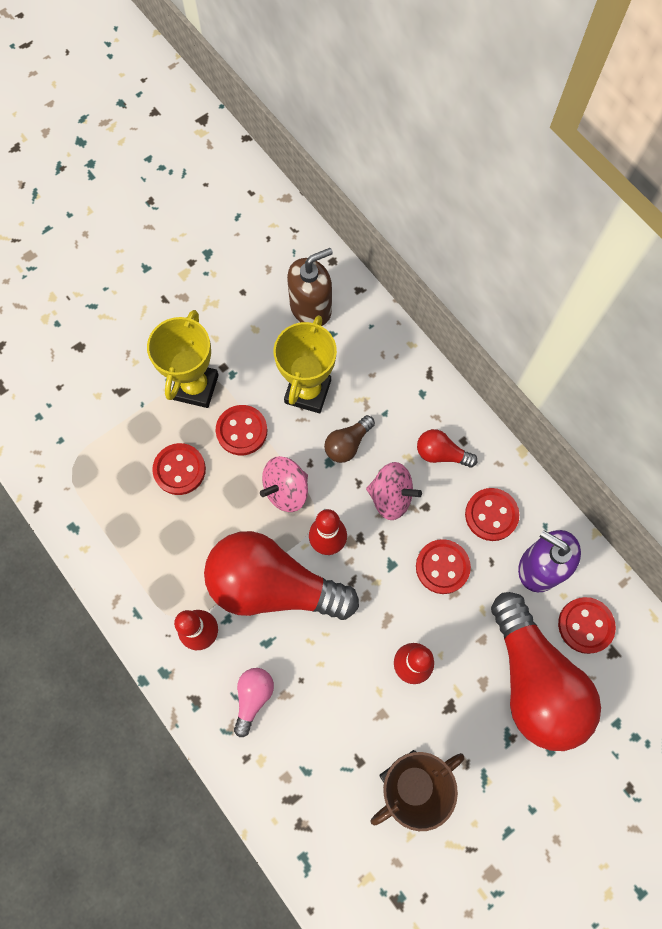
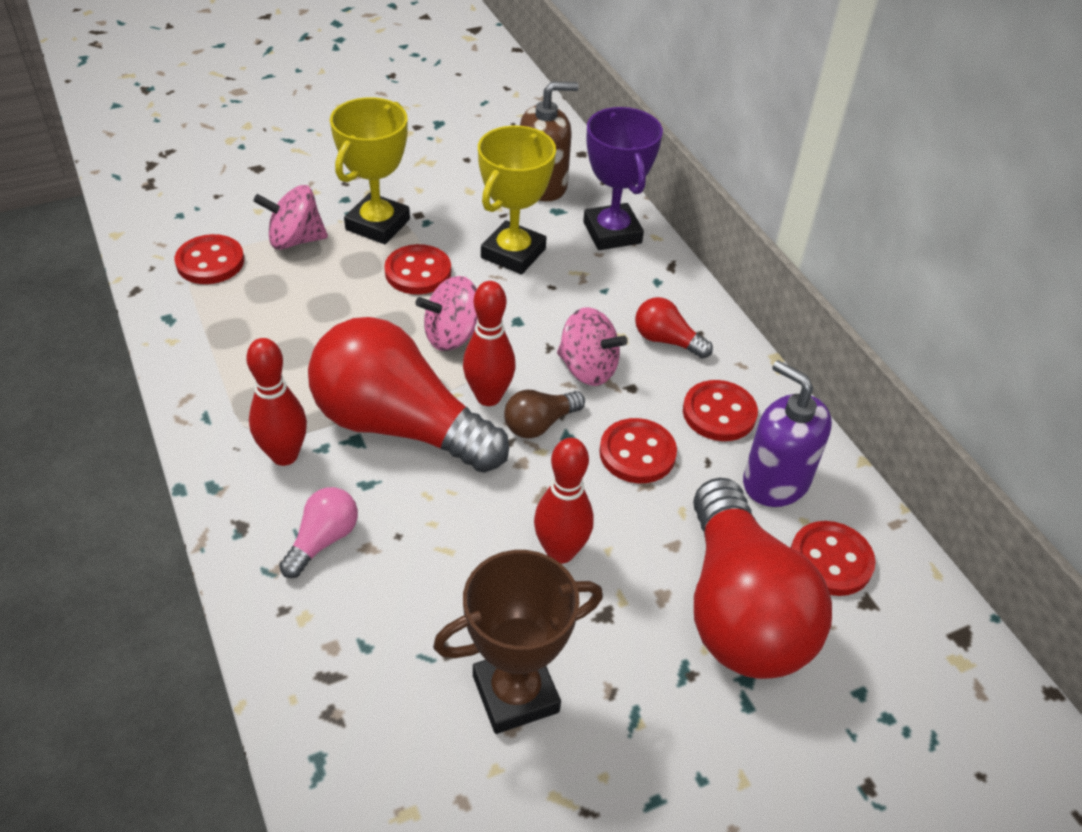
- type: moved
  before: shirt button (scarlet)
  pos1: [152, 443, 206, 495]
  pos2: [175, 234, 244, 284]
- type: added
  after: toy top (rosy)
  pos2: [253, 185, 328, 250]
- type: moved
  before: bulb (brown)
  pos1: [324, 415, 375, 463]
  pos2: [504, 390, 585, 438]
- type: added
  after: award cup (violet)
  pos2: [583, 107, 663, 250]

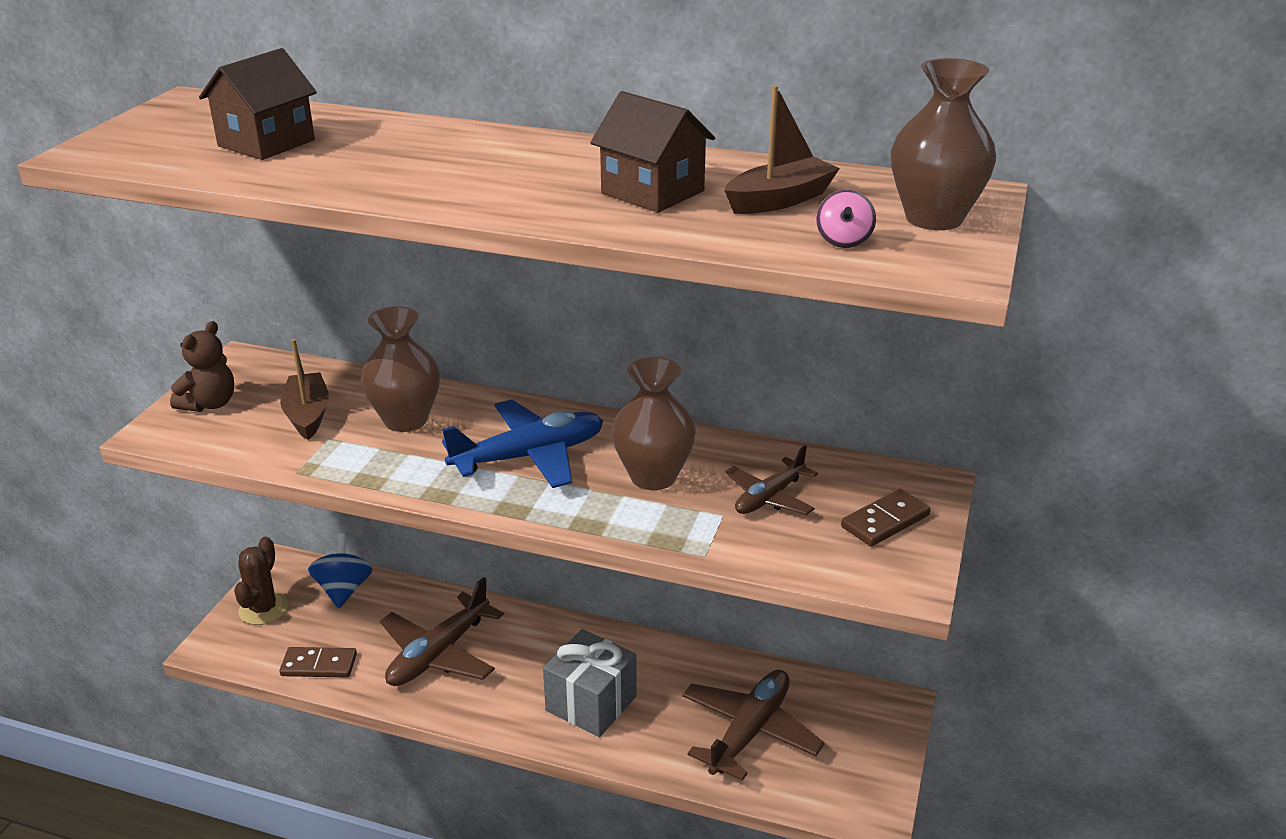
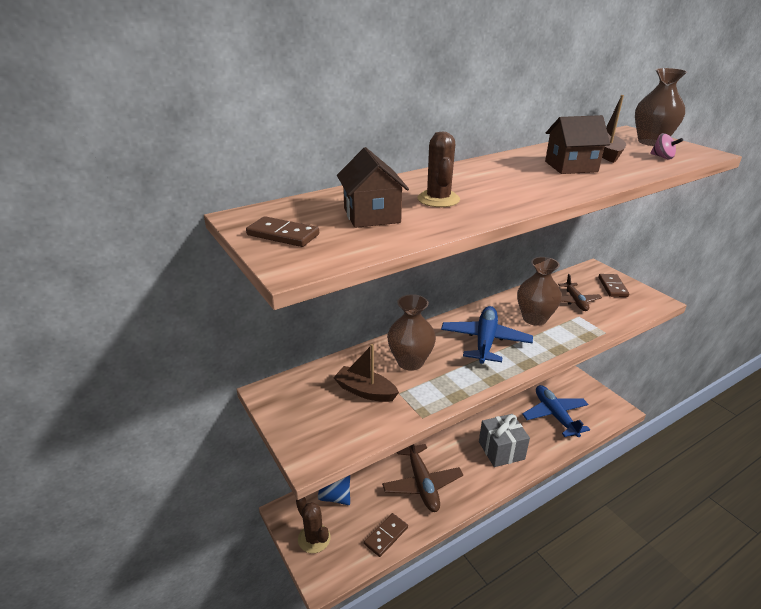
- type: added
  after: domino piece (brown)
  pos2: [246, 216, 319, 247]
- type: added
  after: prickly plant (brown)
  pos2: [418, 131, 460, 207]
- type: recoloured
  before: aeroplane (brown)
  after: aeroplane (cobalt)
  pos1: [682, 670, 825, 781]
  pos2: [522, 385, 590, 437]
- type: removed
  before: teddy (brown)
  pos1: [170, 321, 234, 412]

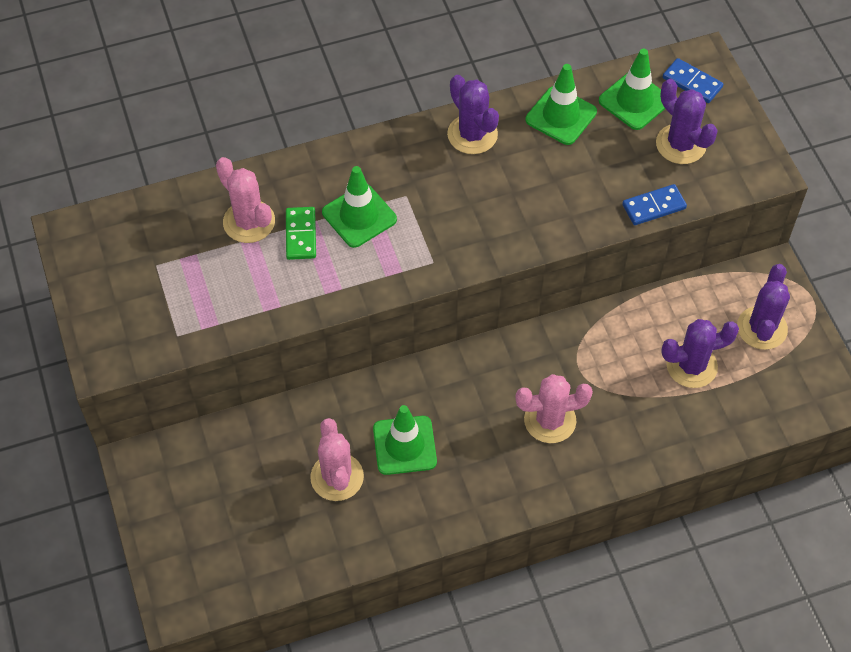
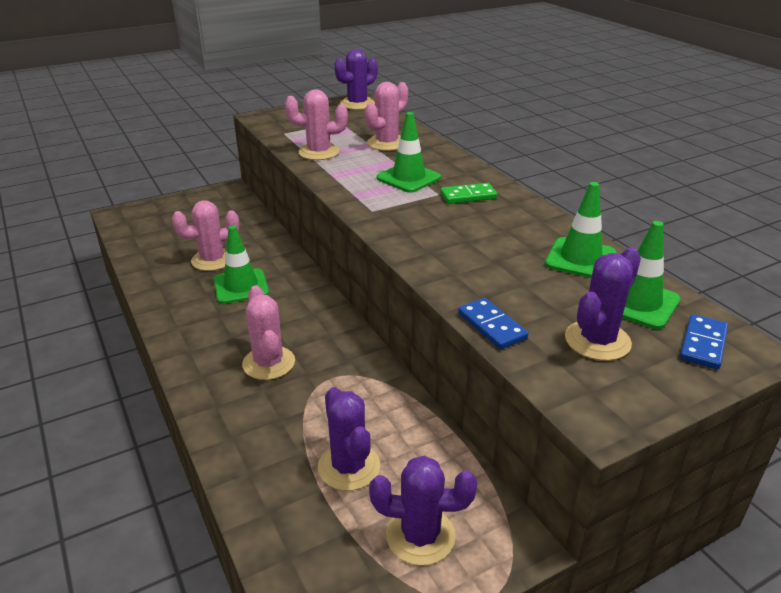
- type: added
  after: prickly plant (rosy)
  pos2: [285, 89, 348, 160]
- type: moved
  before: prickly plant (violet)
  pos1: [447, 75, 499, 154]
  pos2: [334, 49, 378, 110]
- type: moved
  before: domino piece (emerald)
  pos1: [286, 207, 316, 260]
  pos2: [440, 183, 498, 204]

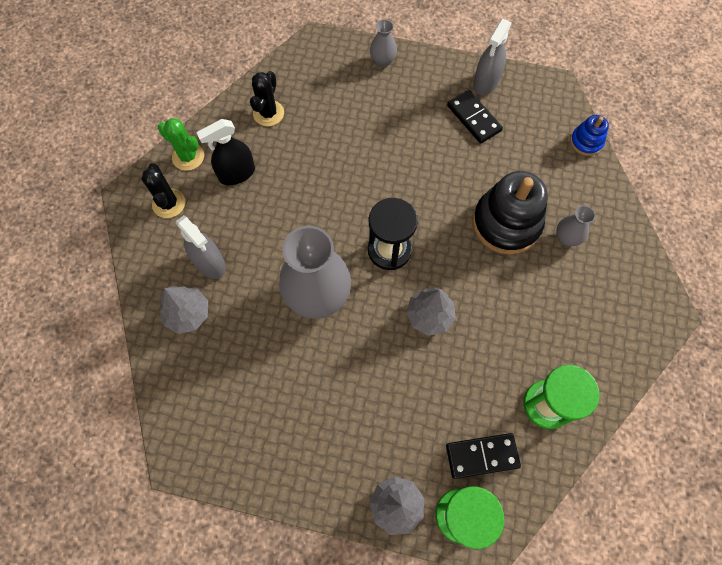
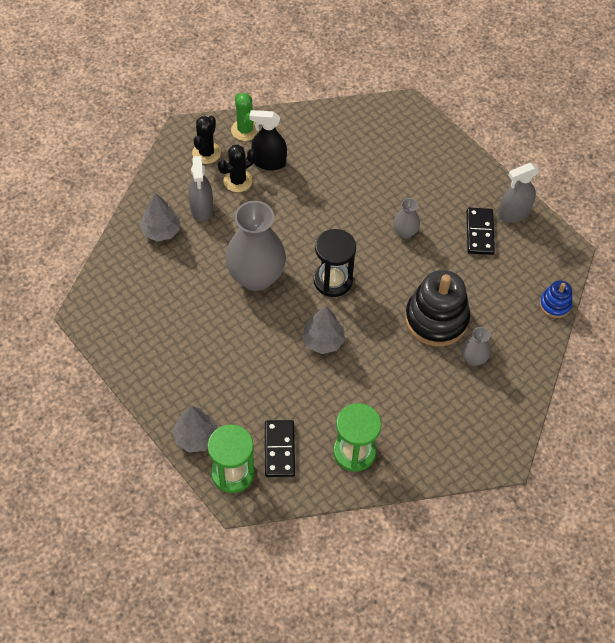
- type: moved
  before: prickly plant (ebony)
  pos1: [250, 71, 284, 126]
  pos2: [218, 144, 256, 192]
- type: turned
  before: domino piece (ebony)
  pos1: [446, 433, 521, 479]
  pos2: [265, 420, 295, 477]
  turn: 60
- type: moved
  before: vase (grey)
  pos1: [370, 19, 397, 67]
  pos2: [393, 198, 420, 238]

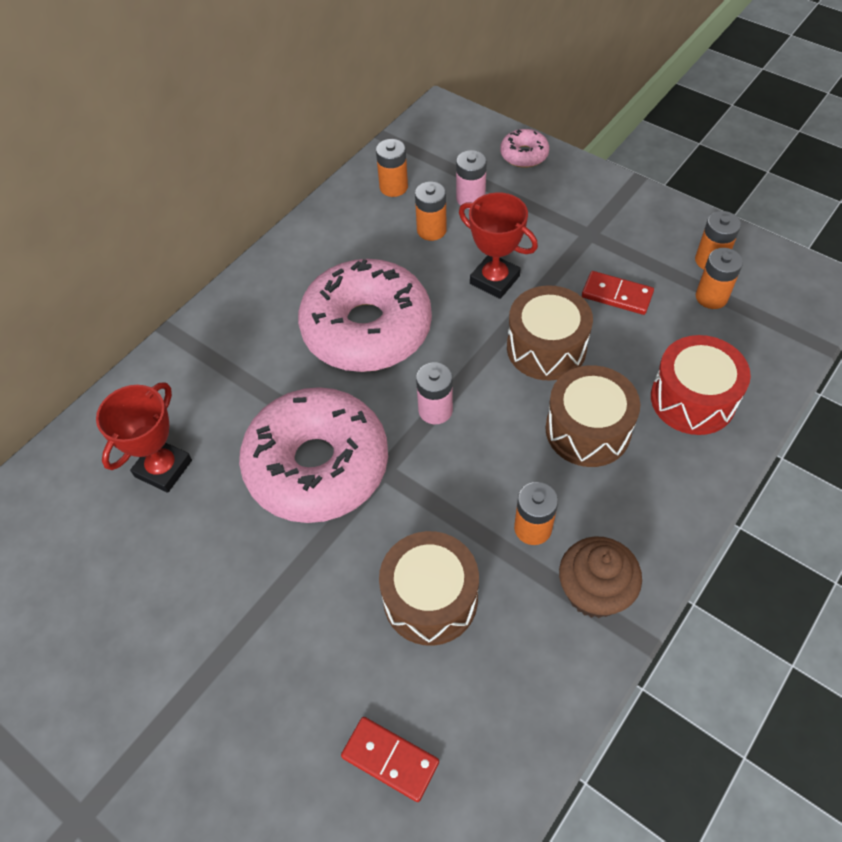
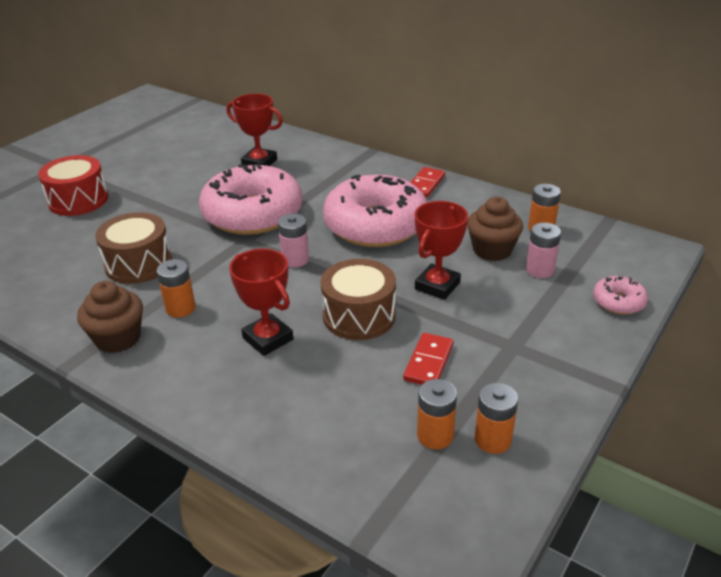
- type: moved
  before: toy drum (scarlet)
  pos1: [651, 335, 751, 435]
  pos2: [38, 155, 108, 216]
- type: replaced
  before: toy drum (brown)
  after: award cup (scarlet)
  pos1: [545, 365, 640, 467]
  pos2: [229, 249, 294, 356]
- type: moved
  before: domino piece (scarlet)
  pos1: [341, 717, 439, 802]
  pos2: [410, 167, 445, 198]
- type: replaced
  before: AA battery (orange-coloured)
  after: cupcake (brown)
  pos1: [415, 182, 447, 241]
  pos2: [467, 197, 523, 261]

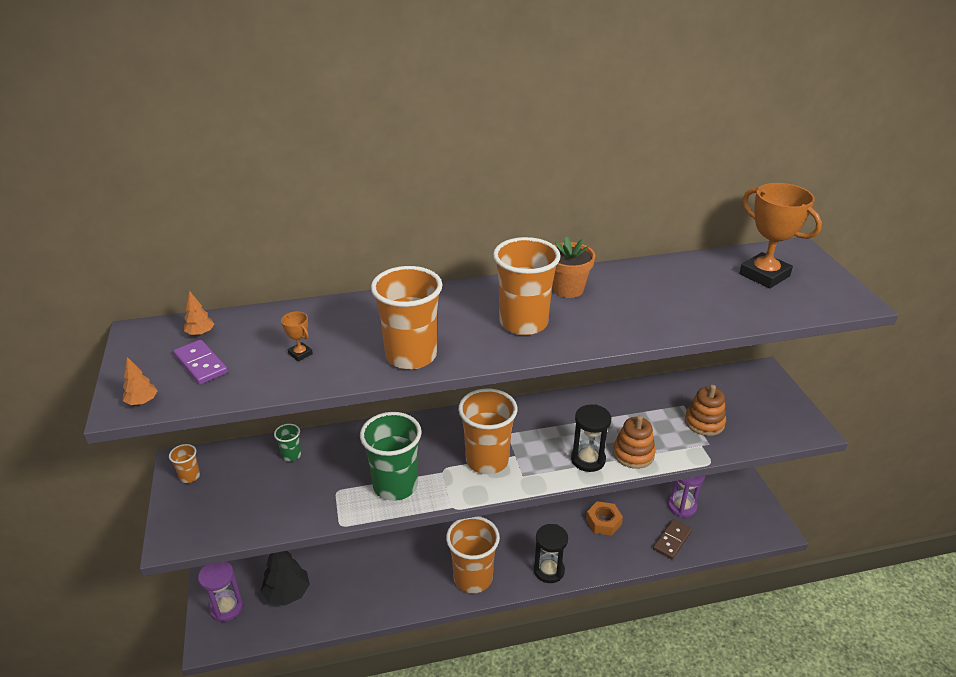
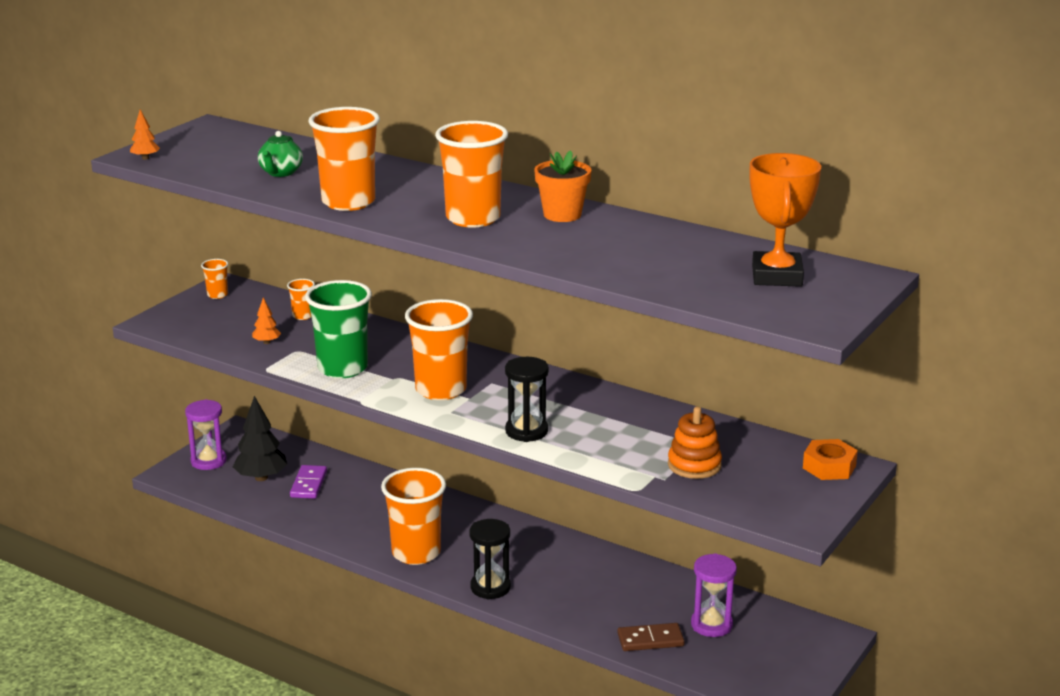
- type: moved
  before: toy tree (orange-coloured)
  pos1: [184, 291, 214, 336]
  pos2: [252, 297, 281, 344]
- type: replaced
  before: award cup (orange-coloured)
  after: teapot (emerald)
  pos1: [281, 312, 313, 361]
  pos2: [258, 131, 303, 177]
- type: recoloured
  before: beaker (emerald)
  after: beaker (orange-coloured)
  pos1: [274, 424, 301, 461]
  pos2: [287, 279, 315, 320]
- type: moved
  before: domino piece (violet)
  pos1: [173, 339, 228, 385]
  pos2: [290, 465, 327, 499]
- type: moved
  before: hexagon nut (orange-coloured)
  pos1: [586, 501, 623, 536]
  pos2: [803, 439, 858, 480]
- type: removed
  before: stacking toy (orange-coloured)
  pos1: [613, 415, 656, 469]

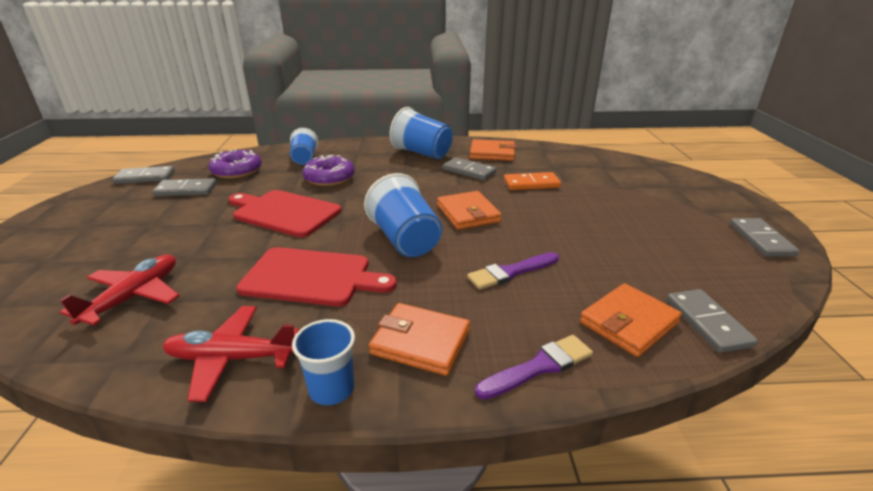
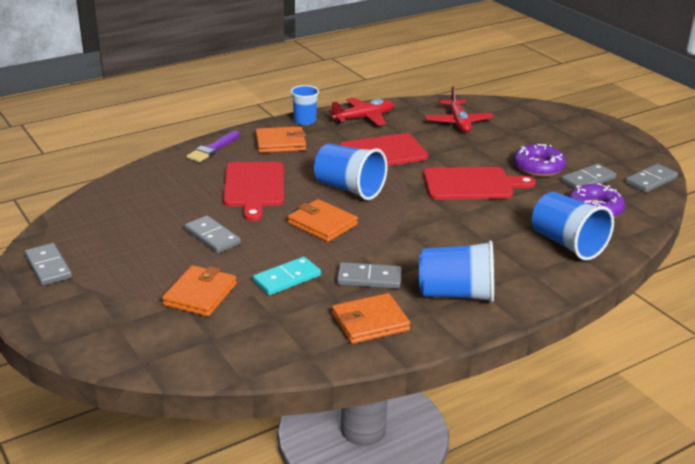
- type: moved
  before: billfold (orange-coloured)
  pos1: [580, 283, 682, 357]
  pos2: [162, 265, 237, 317]
- type: moved
  before: domino piece (grey)
  pos1: [667, 289, 758, 353]
  pos2: [184, 216, 241, 253]
- type: replaced
  before: paintbrush (violet)
  after: bread board (scarlet)
  pos1: [467, 252, 559, 290]
  pos2: [223, 162, 284, 221]
- type: recoloured
  before: domino piece (orange-coloured)
  after: domino piece (aqua)
  pos1: [504, 172, 561, 190]
  pos2: [253, 257, 321, 295]
- type: moved
  before: glazed donut (violet)
  pos1: [302, 155, 355, 186]
  pos2: [513, 144, 566, 177]
- type: resized
  before: beaker (cobalt)
  pos1: [290, 128, 318, 165]
  pos2: [532, 192, 614, 261]
  scale: 1.59

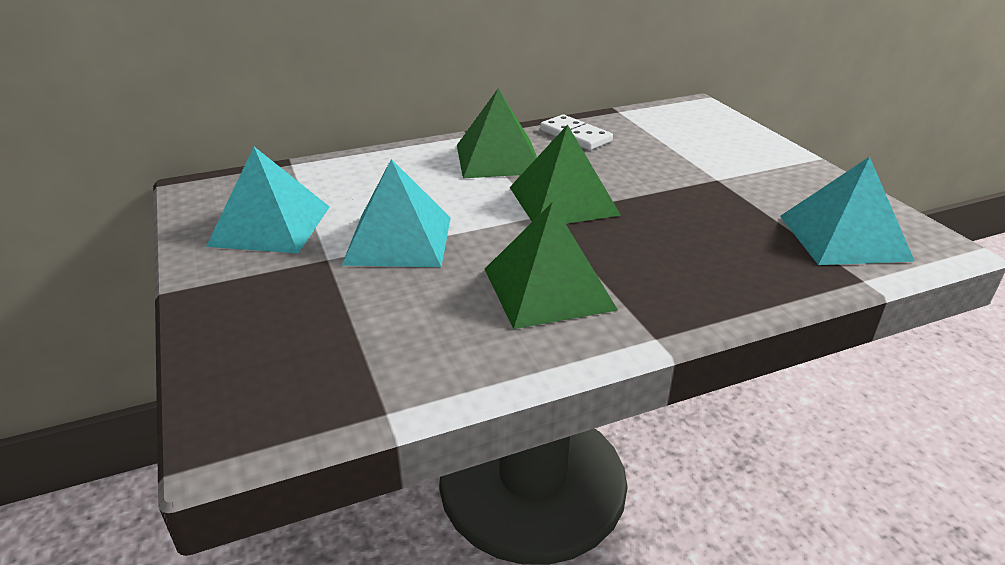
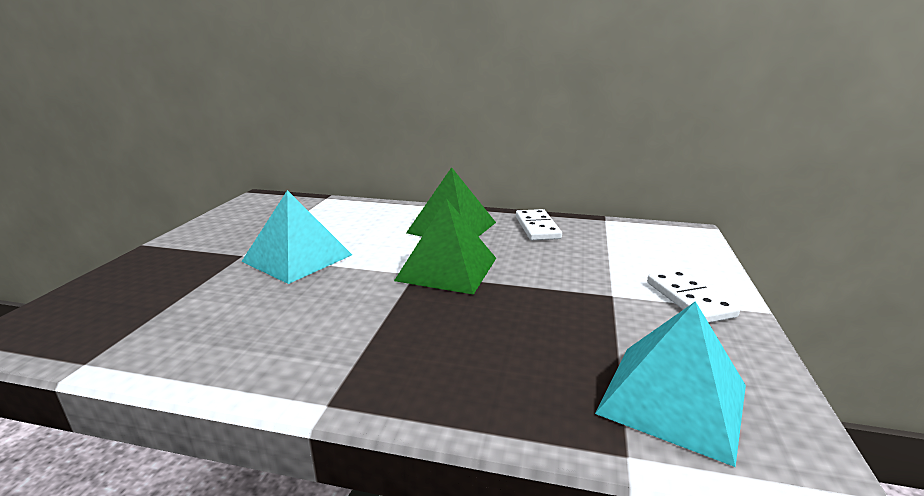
- type: added
  after: domino piece (snow-white)
  pos2: [647, 270, 740, 323]
- type: removed
  before: pyramid shape (aqua)
  pos1: [206, 147, 330, 253]
- type: removed
  before: pyramid shape (emerald)
  pos1: [485, 202, 618, 329]

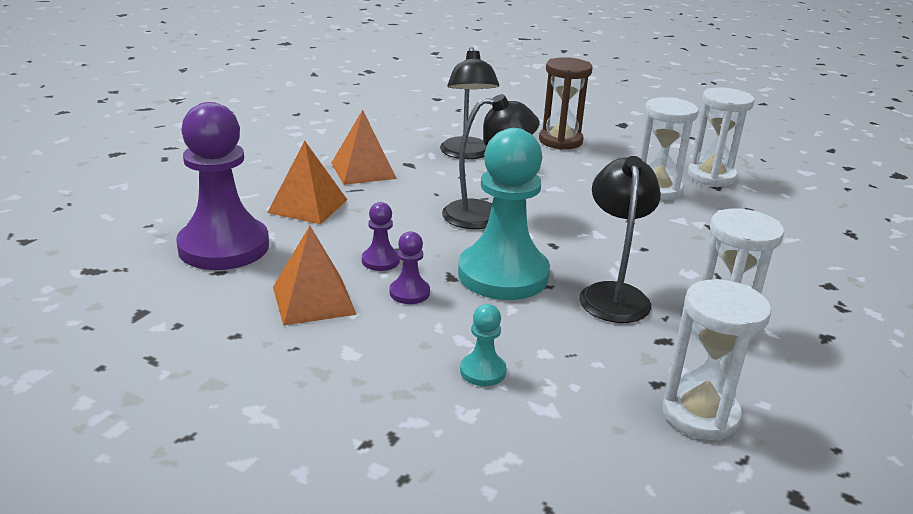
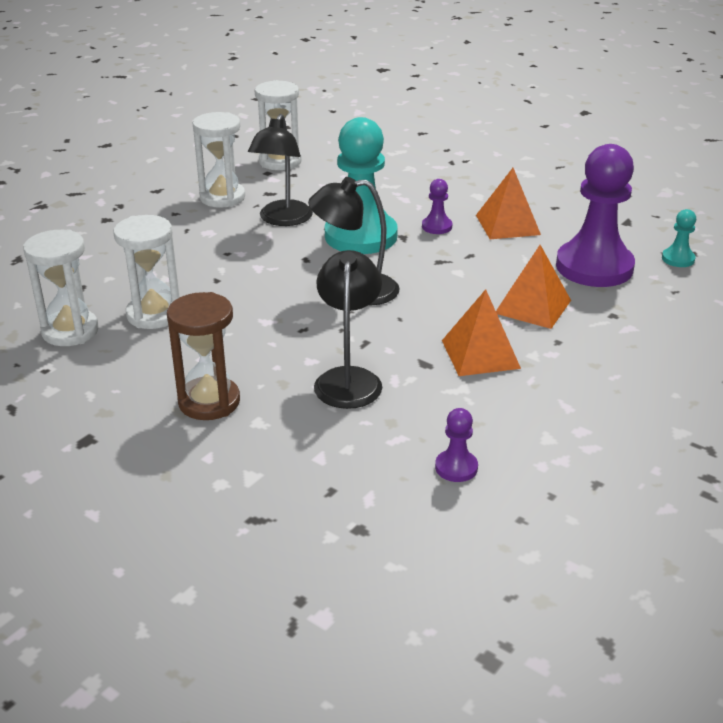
- type: moved
  before: chess pawn (violet)
  pos1: [362, 202, 400, 271]
  pos2: [435, 408, 478, 482]
- type: moved
  before: chess pawn (aqua)
  pos1: [460, 304, 507, 386]
  pos2: [662, 209, 696, 267]

